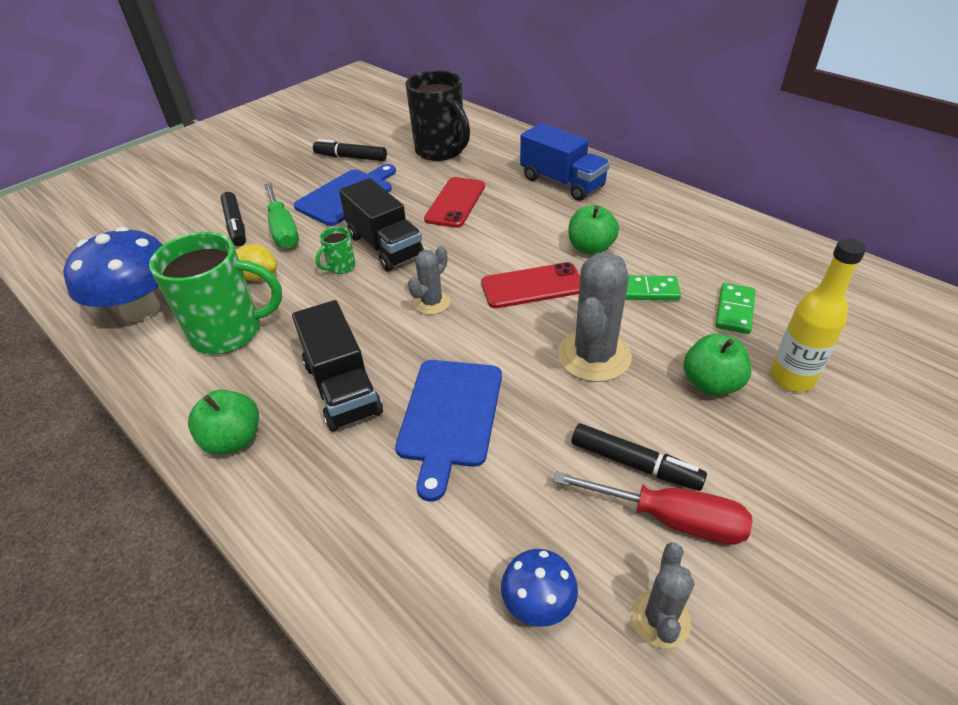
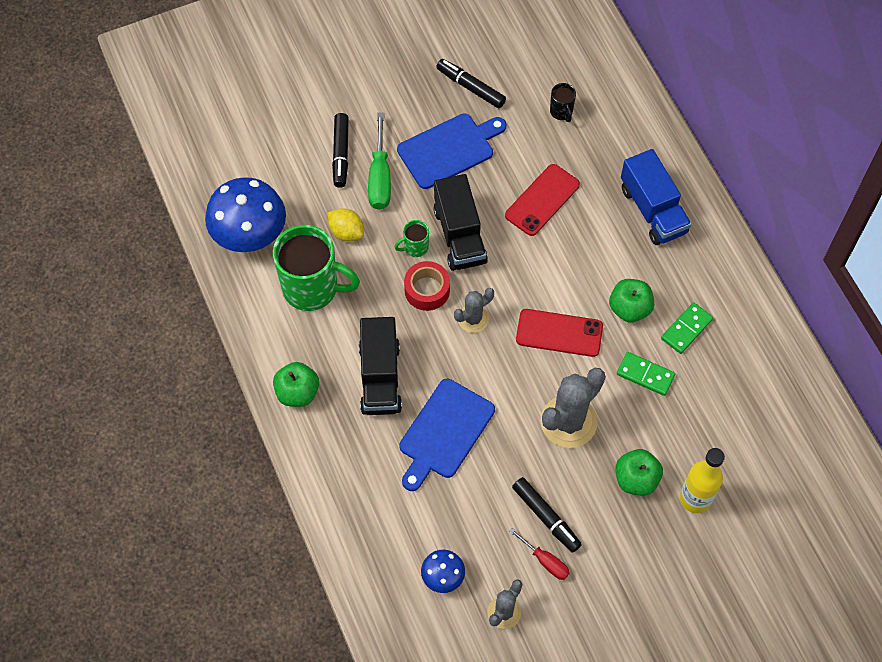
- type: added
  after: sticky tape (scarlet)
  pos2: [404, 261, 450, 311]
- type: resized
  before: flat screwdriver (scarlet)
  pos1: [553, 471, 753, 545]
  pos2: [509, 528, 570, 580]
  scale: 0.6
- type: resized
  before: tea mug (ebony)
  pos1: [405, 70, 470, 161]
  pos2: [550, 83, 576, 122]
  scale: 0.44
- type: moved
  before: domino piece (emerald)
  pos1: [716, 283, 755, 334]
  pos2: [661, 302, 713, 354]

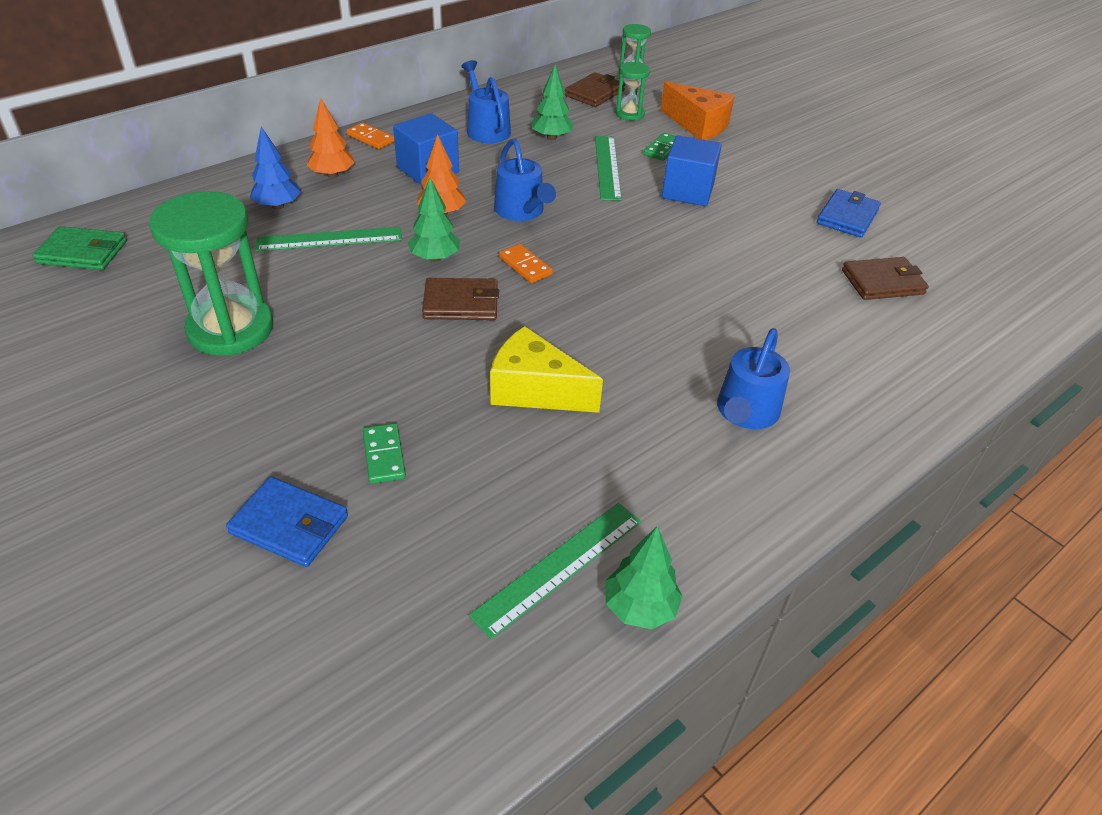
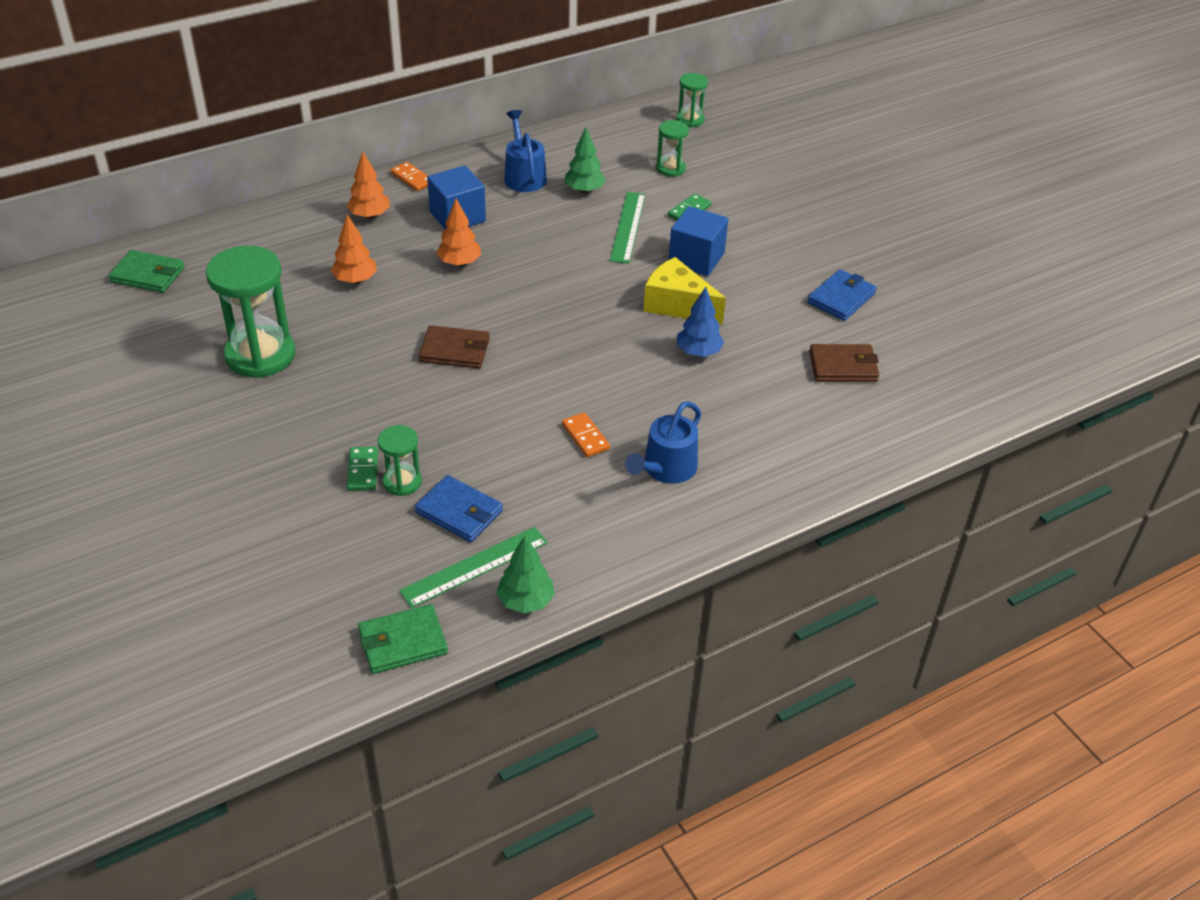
- type: replaced
  before: straightedge (emerald)
  after: toy tree (orange-coloured)
  pos1: [256, 227, 402, 251]
  pos2: [331, 215, 377, 284]
- type: added
  after: billfold (emerald)
  pos2: [358, 604, 448, 674]
- type: added
  after: sandglass (emerald)
  pos2: [378, 425, 422, 496]
- type: moved
  before: billfold (cobalt)
  pos1: [226, 477, 348, 567]
  pos2: [415, 475, 503, 542]
- type: moved
  before: domino piece (orange-coloured)
  pos1: [499, 244, 553, 283]
  pos2: [562, 412, 610, 457]
- type: moved
  before: cheese wedge (bright yellow)
  pos1: [490, 326, 603, 413]
  pos2: [643, 257, 726, 325]
- type: moved
  before: toy tree (cobalt)
  pos1: [250, 126, 301, 209]
  pos2: [677, 287, 724, 357]
- type: removed
  before: toy tree (emerald)
  pos1: [408, 177, 460, 262]
- type: removed
  before: sprinkling can (cobalt)
  pos1: [494, 138, 556, 221]
- type: removed
  before: billfold (brown)
  pos1: [565, 72, 625, 107]
- type: removed
  before: cheese wedge (orange-coloured)
  pos1: [660, 81, 735, 140]

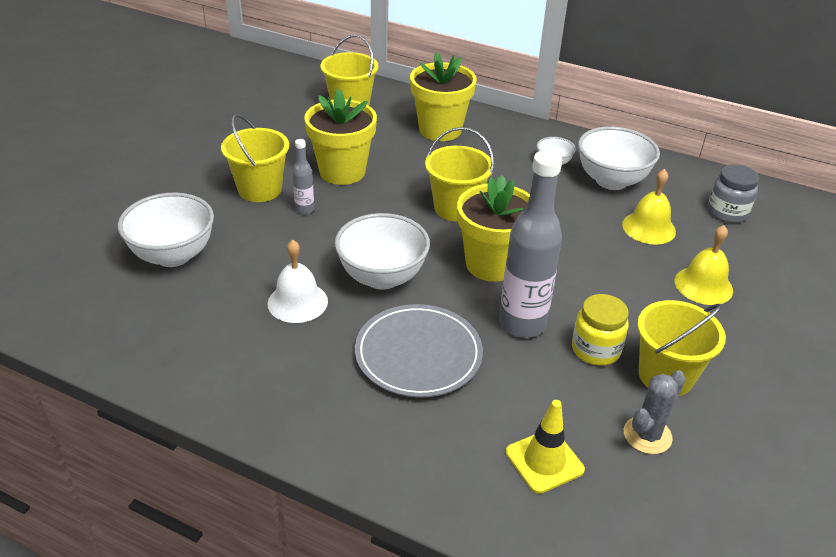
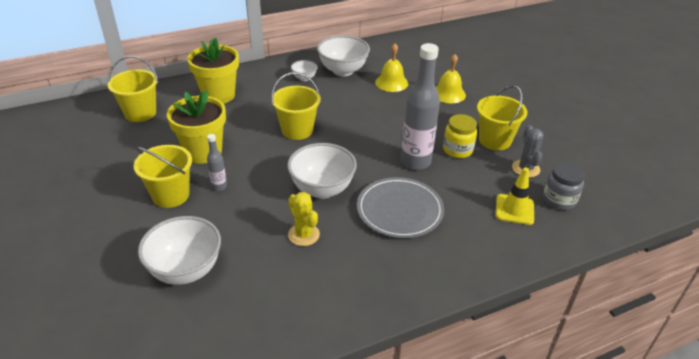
- type: replaced
  before: hand bell (snow-white)
  after: prickly plant (bright yellow)
  pos1: [268, 240, 328, 323]
  pos2: [288, 192, 320, 246]
- type: moved
  before: jam jar (grey)
  pos1: [708, 164, 759, 223]
  pos2: [543, 162, 585, 210]
- type: removed
  before: flower pot (bright yellow)
  pos1: [457, 175, 530, 282]

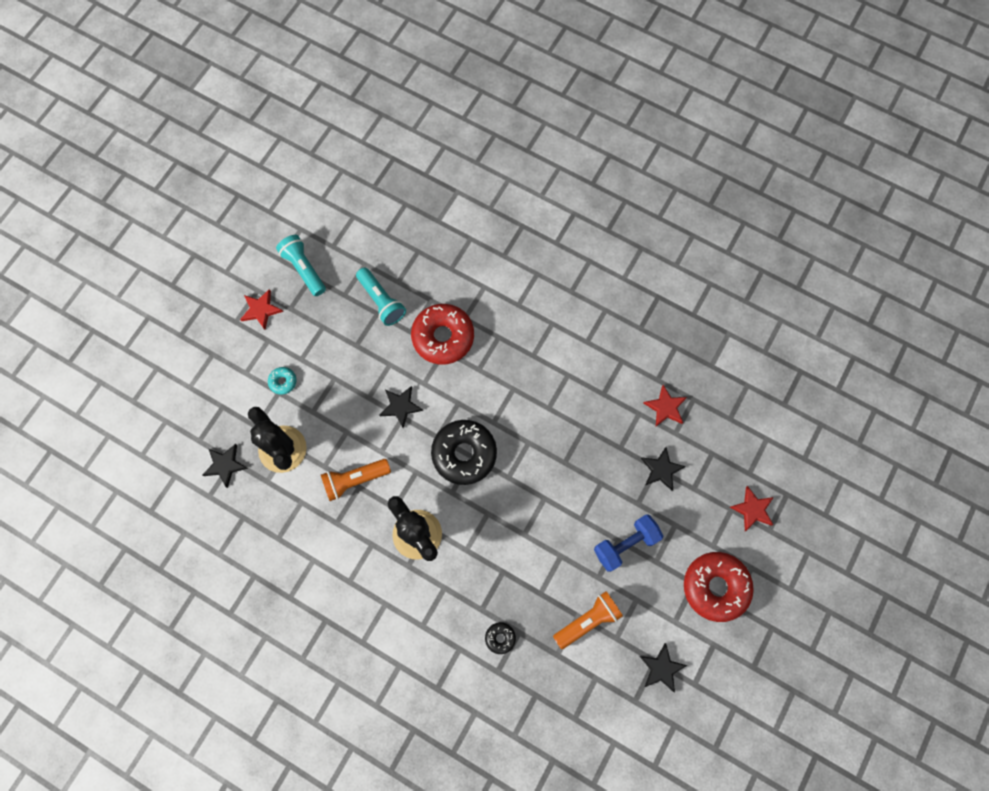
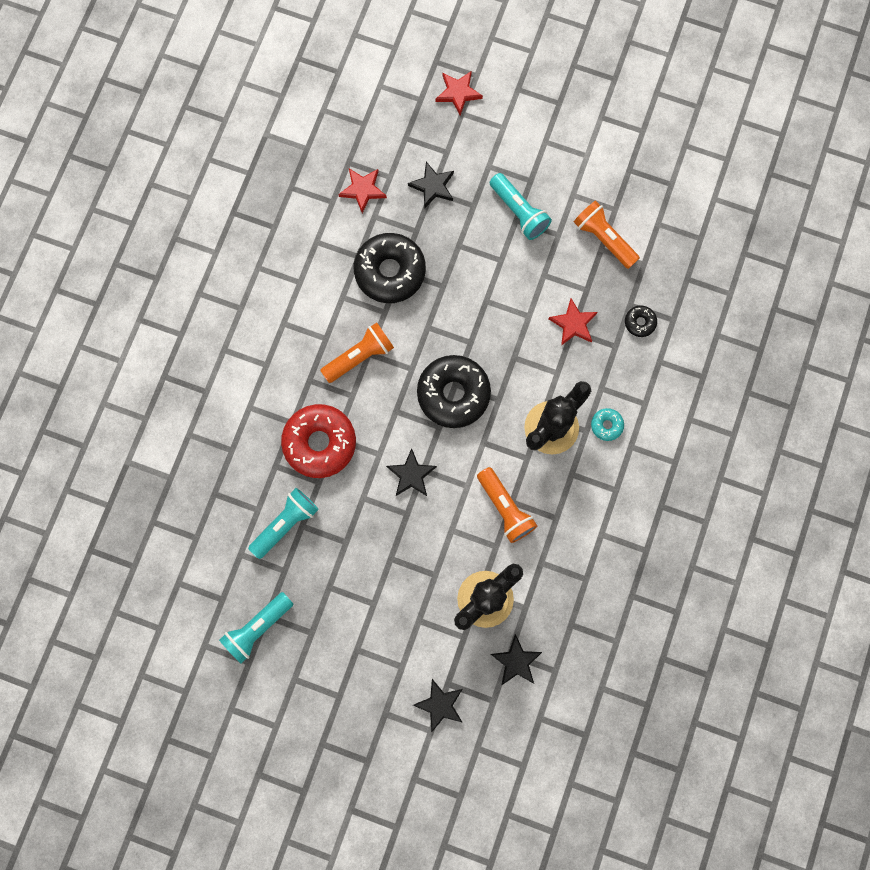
- type: added
  after: torch (orange-coloured)
  pos2: [320, 322, 394, 383]
- type: added
  after: glazed donut (ebony)
  pos2: [354, 233, 426, 303]
- type: moved
  before: five-pointed star (ebony)
  pos1: [640, 643, 687, 693]
  pos2: [413, 679, 463, 733]
- type: replaced
  before: free weight (cobalt)
  after: torch (aqua)
  pos1: [594, 514, 663, 572]
  pos2: [490, 173, 552, 240]
- type: moved
  before: five-pointed star (scarlet)
  pos1: [240, 289, 283, 330]
  pos2: [548, 298, 597, 346]
- type: moved
  before: glazed donut (aqua)
  pos1: [268, 367, 297, 395]
  pos2: [591, 408, 624, 441]
- type: removed
  before: glazed donut (scarlet)
  pos1: [684, 552, 754, 622]

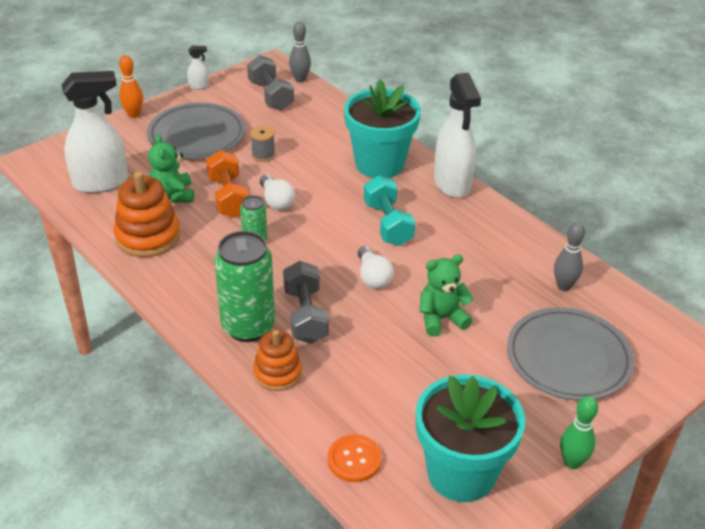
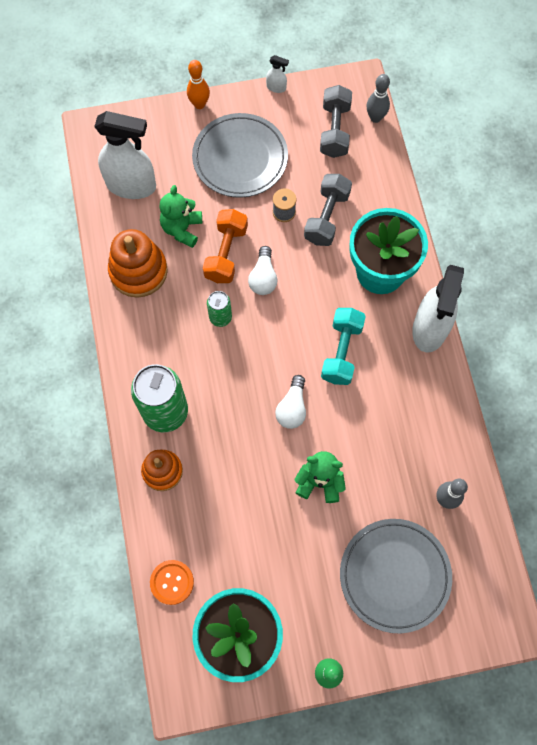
- type: moved
  before: free weight (grey)
  pos1: [283, 261, 329, 344]
  pos2: [304, 174, 352, 246]

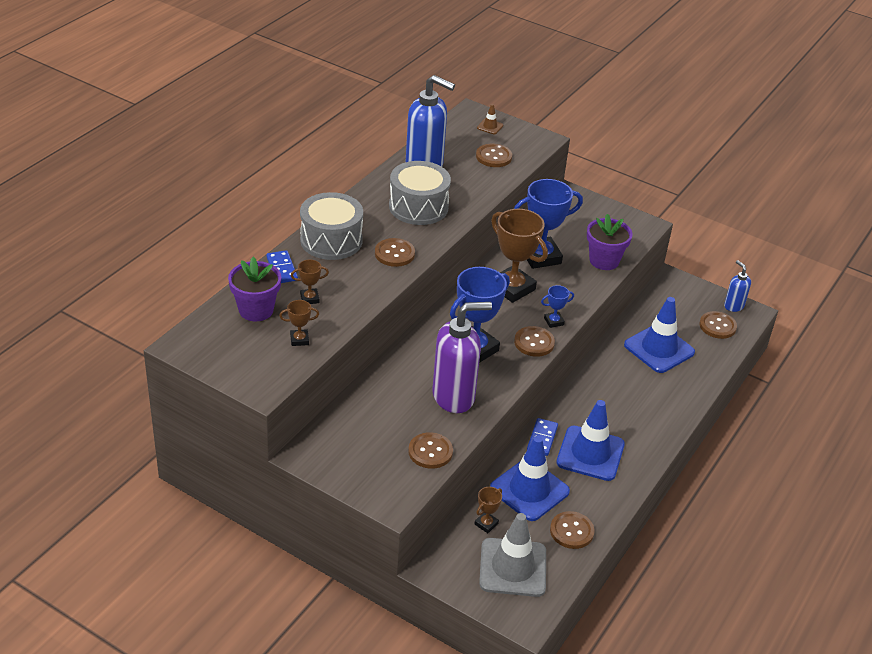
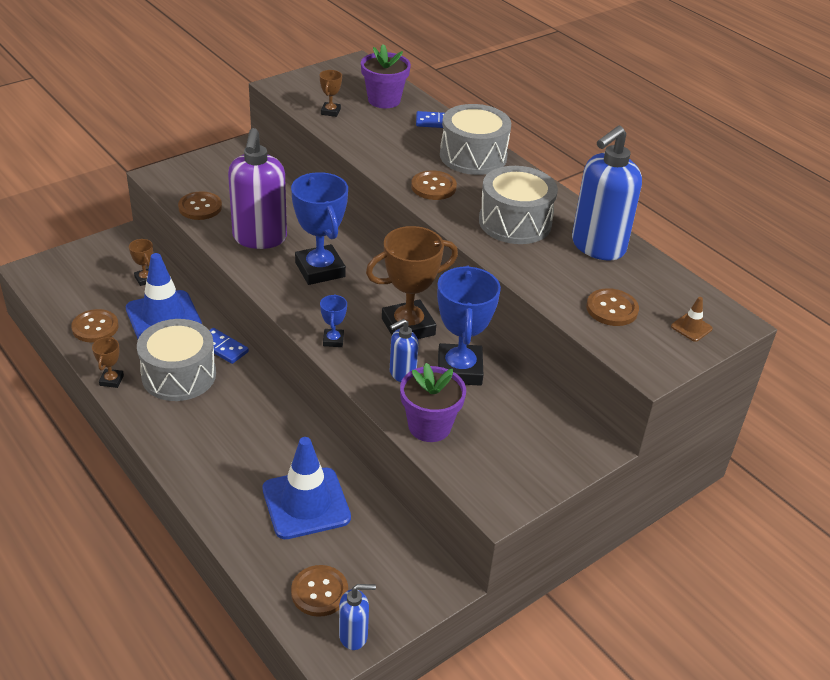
- type: moved
  before: award cup (brown)
  pos1: [291, 260, 329, 304]
  pos2: [92, 337, 124, 388]
- type: replaced
  before: safety cone (cobalt)
  after: toy drum (grey)
  pos1: [557, 400, 625, 481]
  pos2: [137, 319, 216, 401]
- type: added
  after: soap dispenser (cobalt)
  pos2: [390, 319, 419, 382]
- type: removed
  before: safety cone (grey)
  pos1: [479, 513, 546, 597]
- type: removed
  before: shirt button (brown)
  pos1: [514, 326, 555, 357]

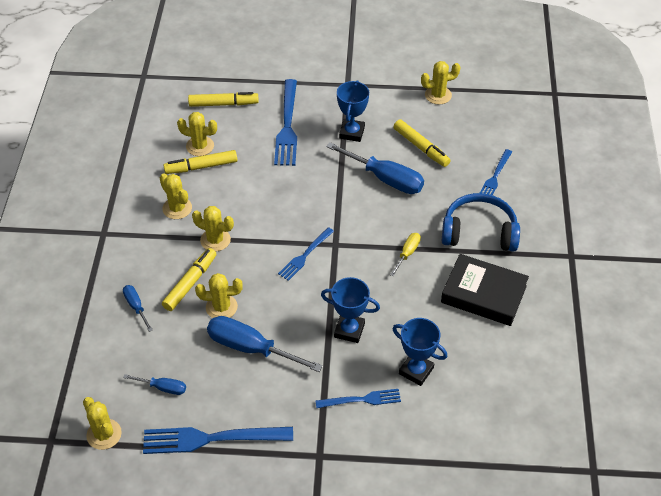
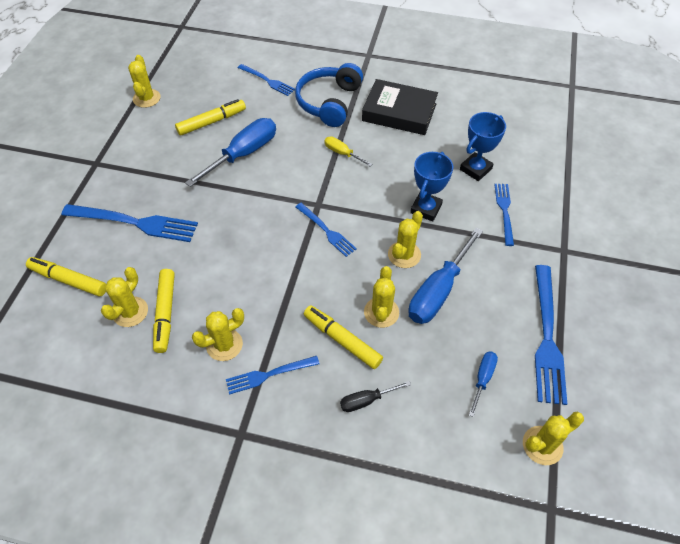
- type: turned
  before: marker pen (bright yellow)
  pos1: [188, 92, 259, 107]
  pos2: [26, 257, 107, 296]
  turn: -75
- type: added
  after: dinner fork (cobalt)
  pos2: [226, 356, 319, 395]
- type: recoloured
  before: flat screwdriver (cobalt)
  after: flat screwdriver (ebony)
  pos1: [123, 285, 153, 332]
  pos2: [340, 381, 411, 412]
- type: turned
  before: hardcover (ebony)
  pos1: [441, 254, 529, 326]
  pos2: [362, 79, 438, 135]
  turn: 75
- type: moved
  before: prickly plant (bright yellow)
  pos1: [192, 206, 234, 252]
  pos2: [388, 211, 423, 268]
- type: removed
  before: award cup (cobalt)
  pos1: [337, 80, 369, 142]

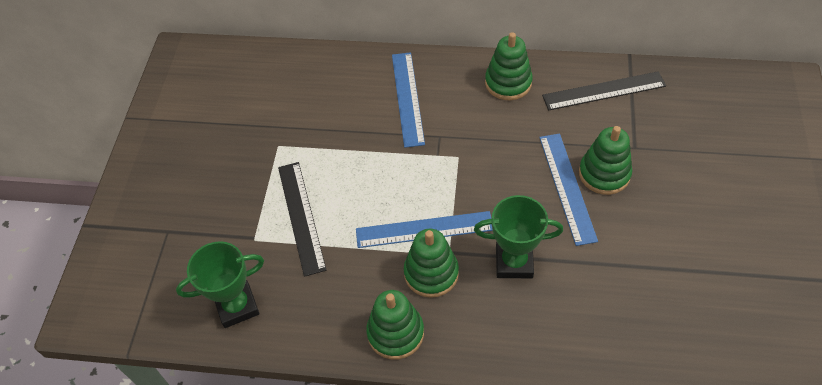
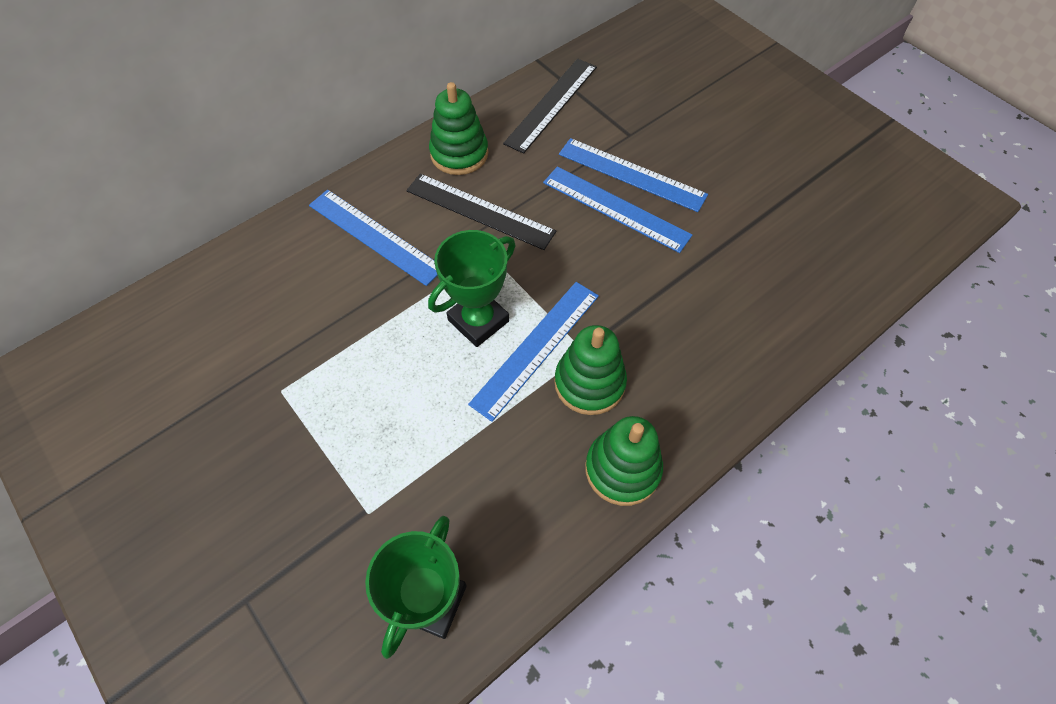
- type: moved
  before: straightedge (ebony)
  pos1: [278, 162, 327, 277]
  pos2: [406, 174, 556, 250]
- type: moved
  before: award cup (emerald)
  pos1: [474, 195, 563, 278]
  pos2: [428, 230, 516, 347]
- type: replaced
  before: stacking toy (emerald)
  after: straightedge (cobalt)
  pos1: [579, 126, 632, 195]
  pos2: [559, 138, 708, 212]

